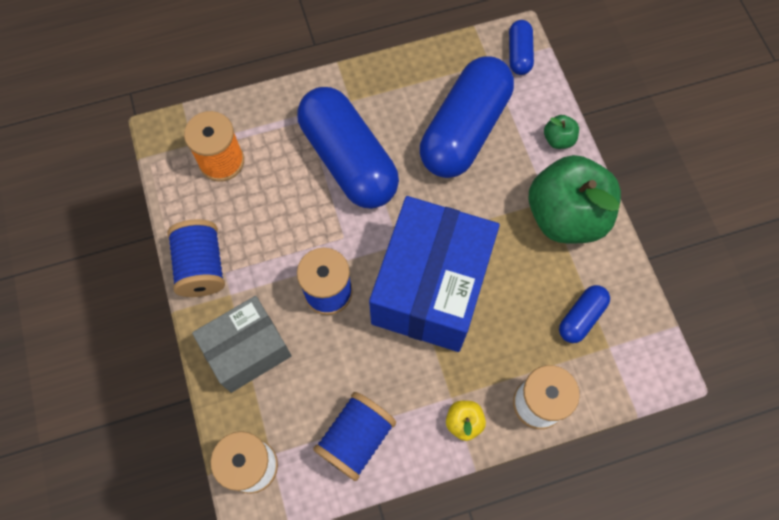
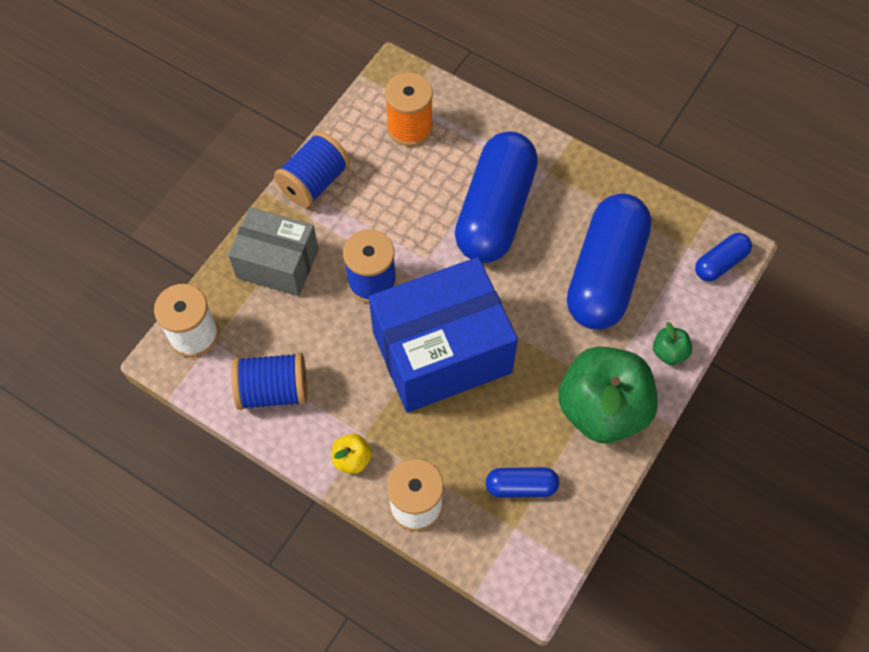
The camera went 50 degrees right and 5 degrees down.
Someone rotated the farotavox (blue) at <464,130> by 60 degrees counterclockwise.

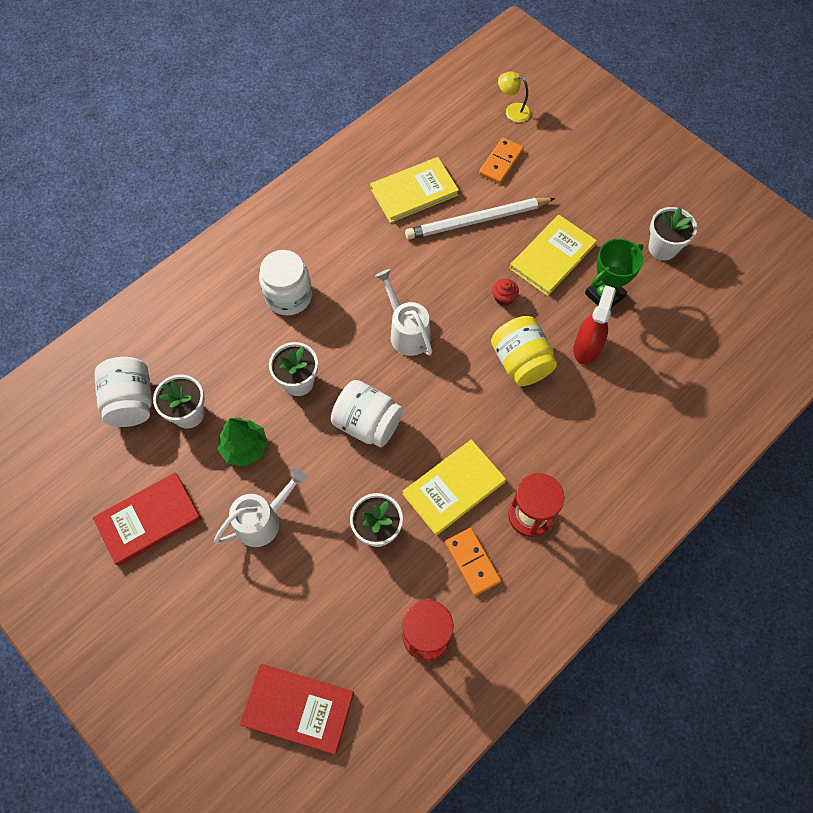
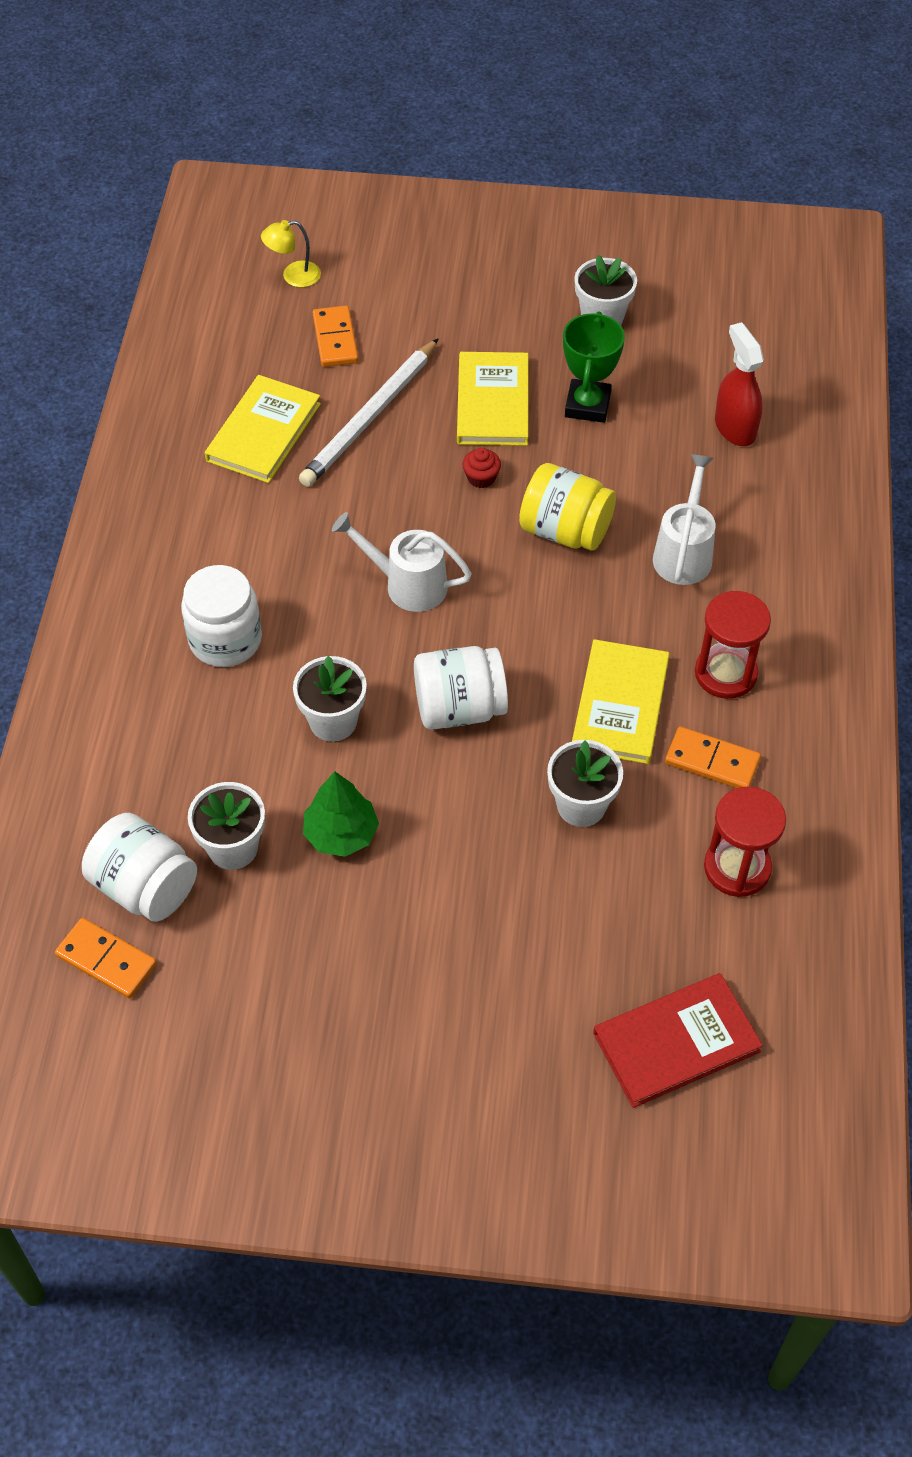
The camera went 40 degrees left and 10 degrees down.
Someone took away the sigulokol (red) at <149,520>.
Someone carried the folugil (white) from <264,520> to <684,552>.
Someone carried the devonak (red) from <587,347> to <735,427>.
Someone put down the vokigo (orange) at <106,960>.

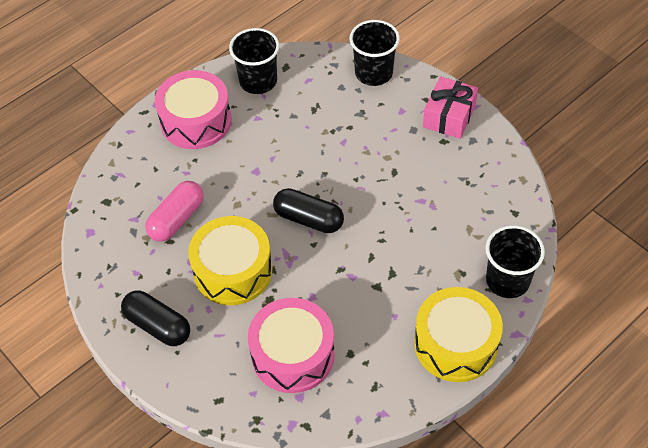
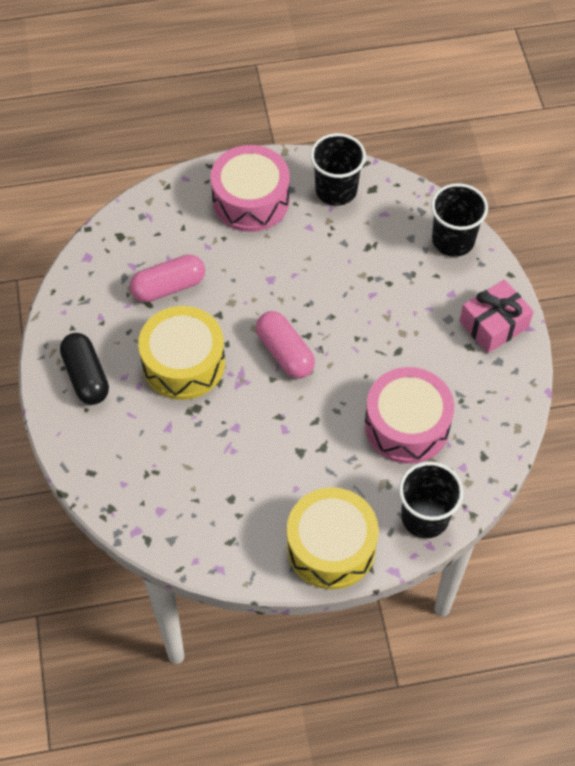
The camera went 30 degrees right and 5 degrees up.
Someone carried the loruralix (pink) from <292,354> to <407,425>.
Someone repainted the farotavox (black) at <308,219>, which became the farotavox (pink) at <285,352>.

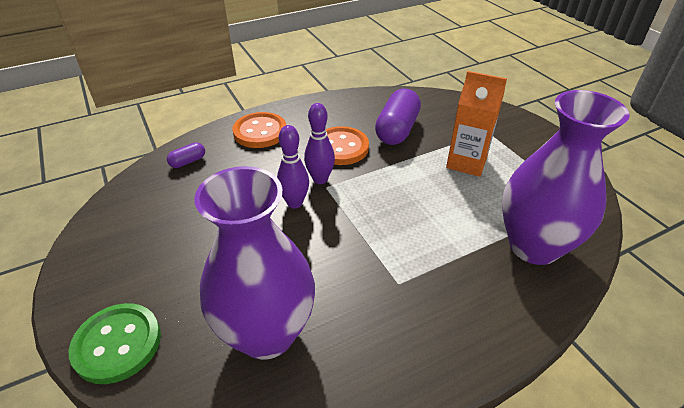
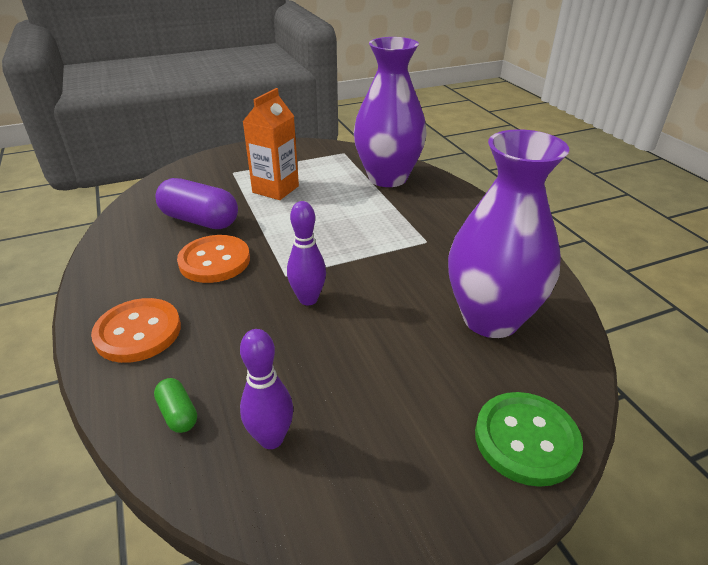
The camera went 85 degrees left and 5 degrees down.
Someone repainted the farotavox (purple) at <188,161>, which became the farotavox (green) at <178,413>.
Someone carried the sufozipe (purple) from <320,179> to <271,438>.

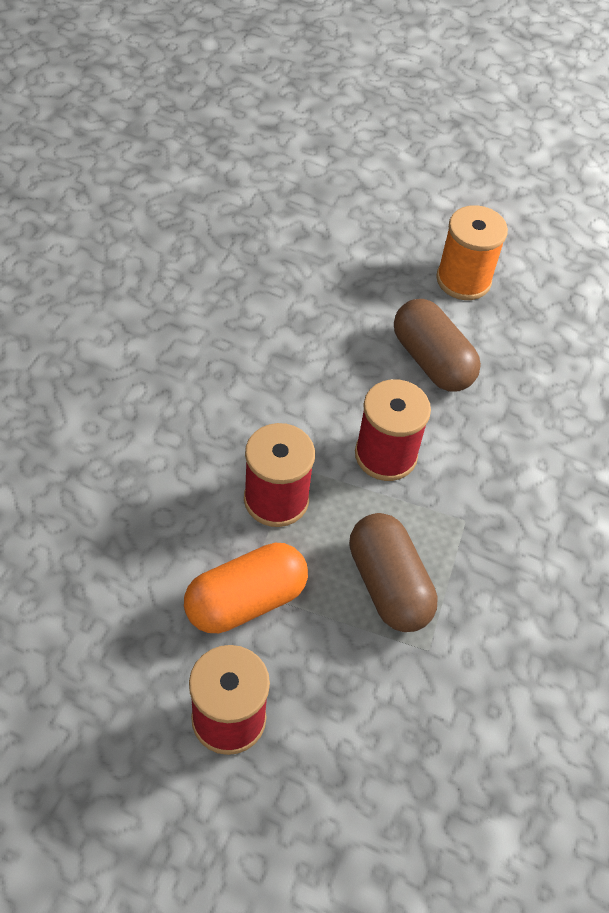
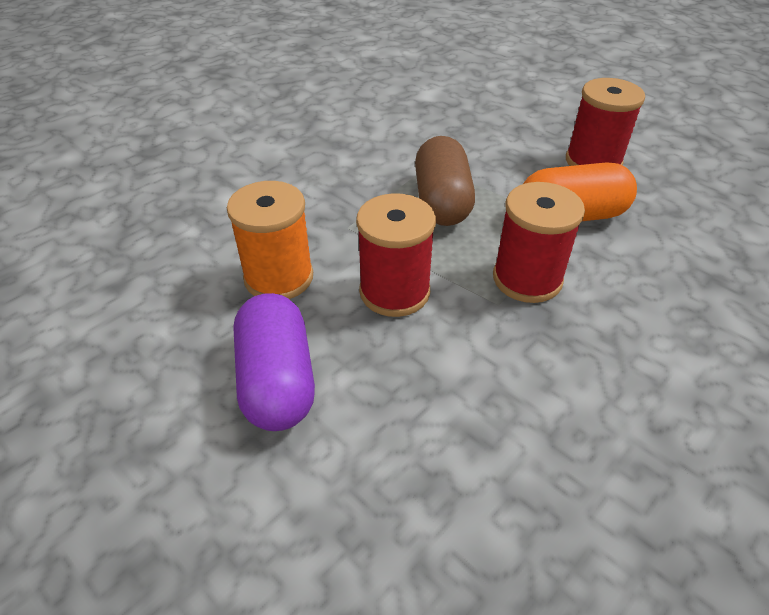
The camera went 155 degrees left and 10 degrees down.
Someone repainted the farotavox (brown) at <432,361>, which became the farotavox (purple) at <277,380>.
Someone carried the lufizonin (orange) from <463,280> to <279,277>.

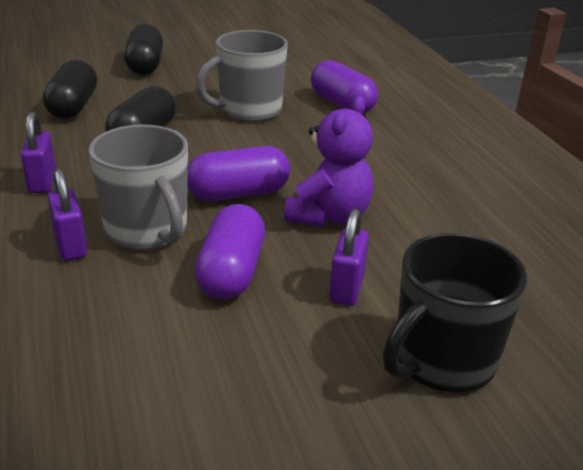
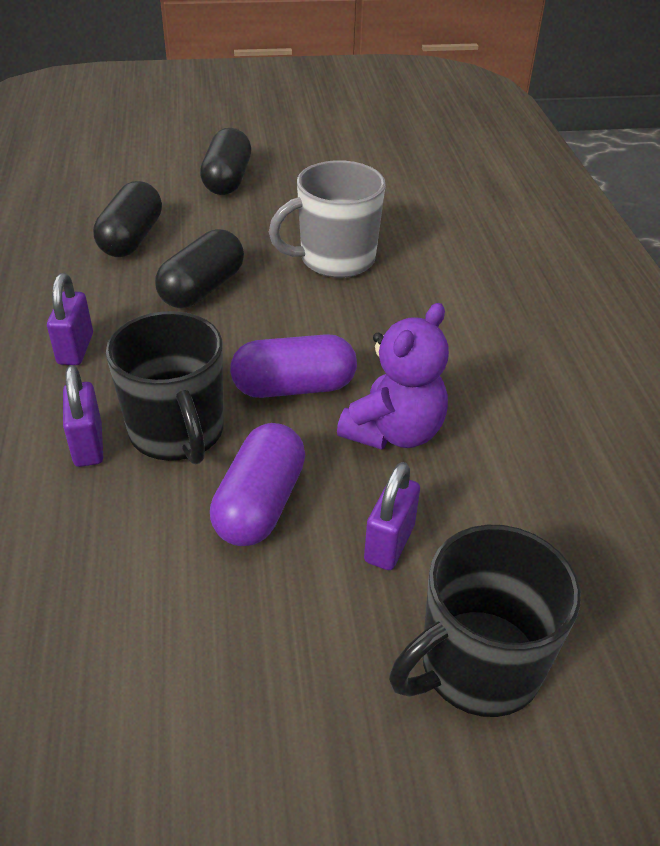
The camera went 10 degrees right and 10 degrees up.
Someone repainted the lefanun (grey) at <147,231>, which became the lefanun (black) at <177,433>.
Someone took away the farotavox (purple) at <342,104>.

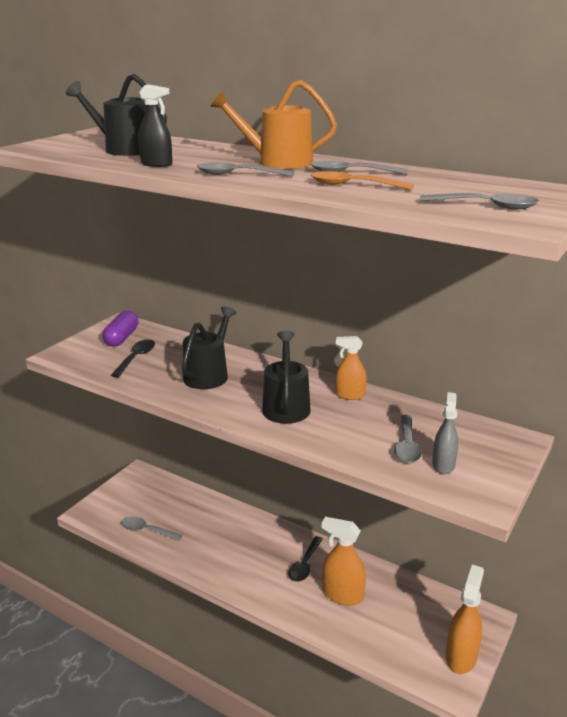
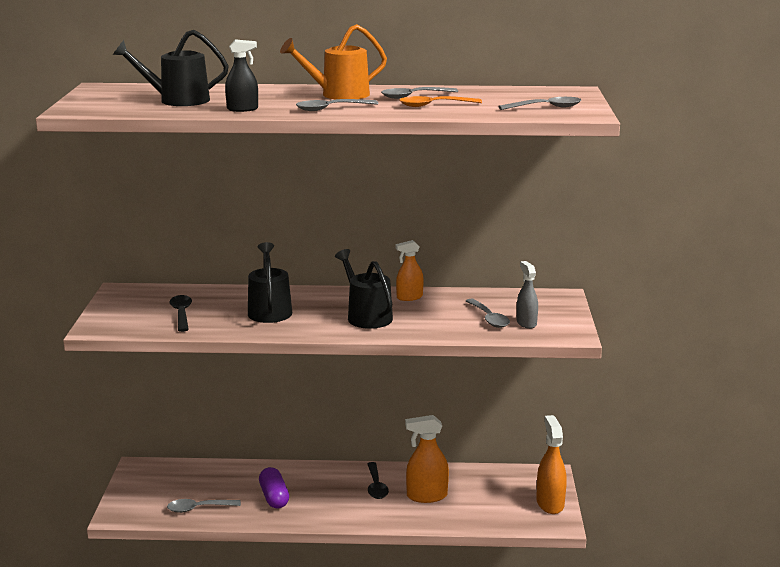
The camera went 30 degrees left and 5 degrees down.
Someone carried the farotavox (purple) from <122,338> to <274,497>.

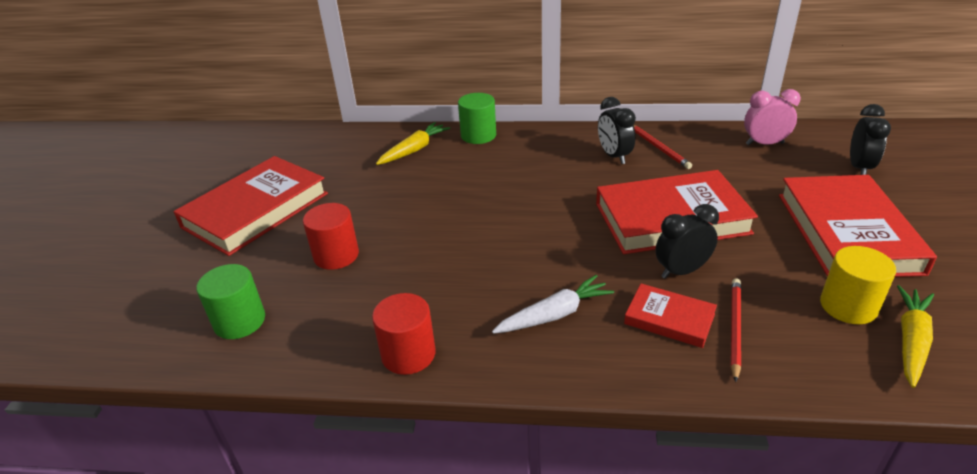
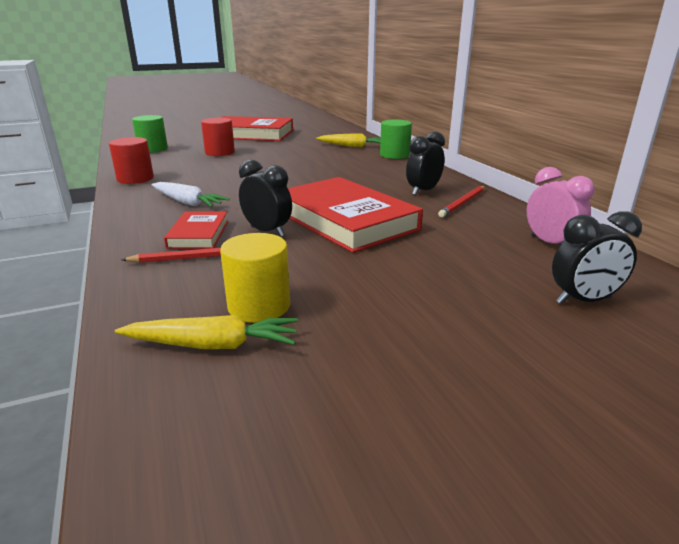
The camera went 60 degrees right and 10 degrees down.
Someone took away the sigulokol (red) at <847,232>.

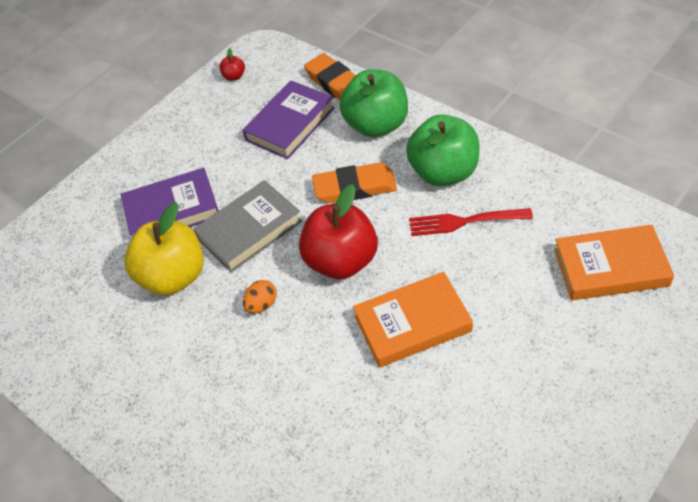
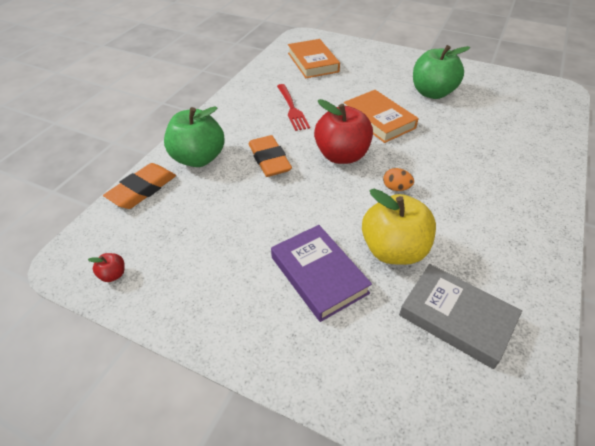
The camera went 110 degrees left and 5 degrees down.
Someone carried the sigulokol (grey) from <249,230> to <456,317>.
Someone took away the sigulokol (purple) at <290,124>.
Someone carried the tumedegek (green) from <444,172> to <432,93>.

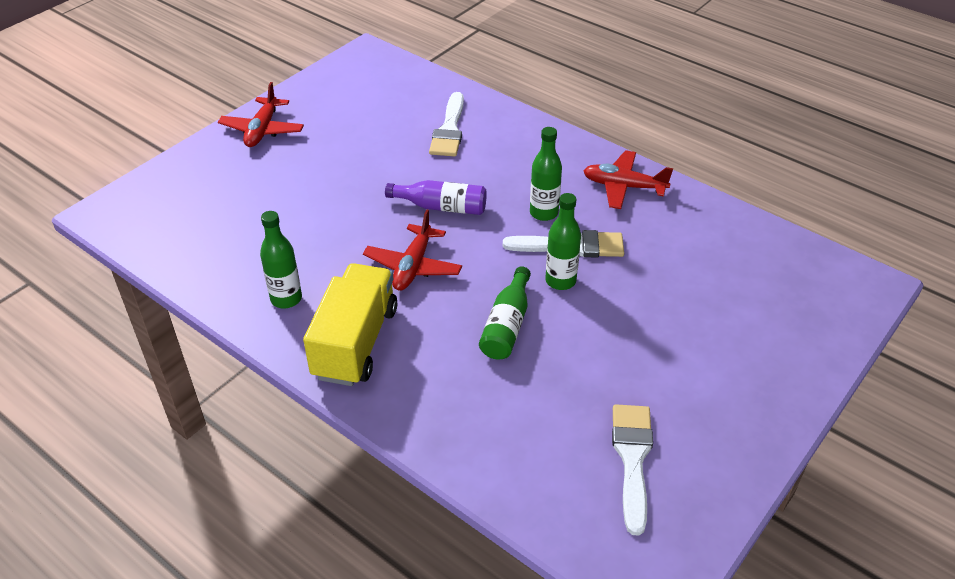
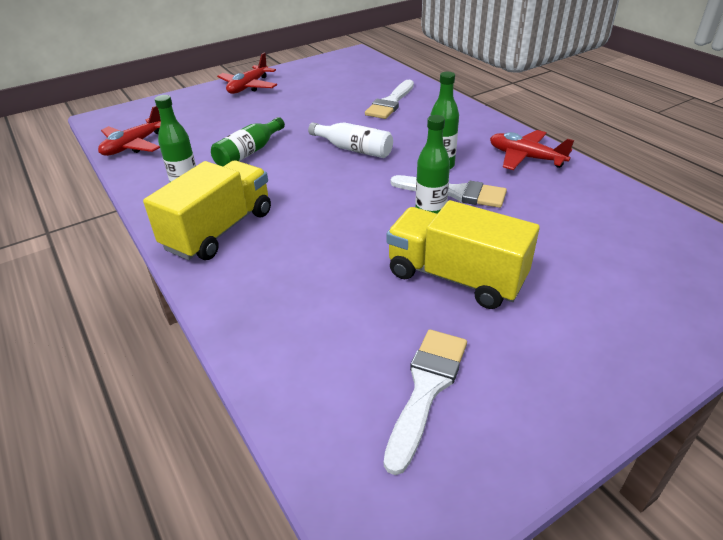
The camera went 20 degrees right and 5 degrees down.
Someone carried the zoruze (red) from <413,266> to <133,146>.
Someone repainted the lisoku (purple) at <441,207>, which became the lisoku (white) at <354,149>.
Someone carried the lisoku (green) from <507,325> to <249,152>.
Someone put down the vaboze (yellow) at <455,277>.

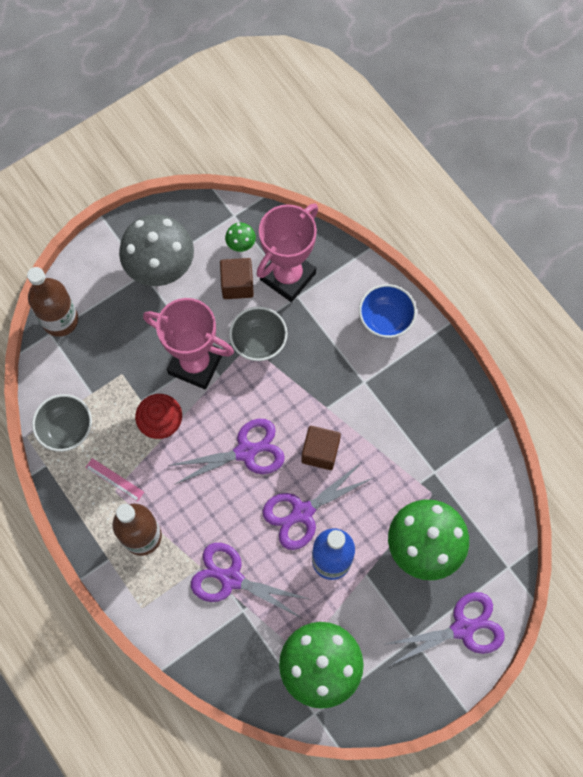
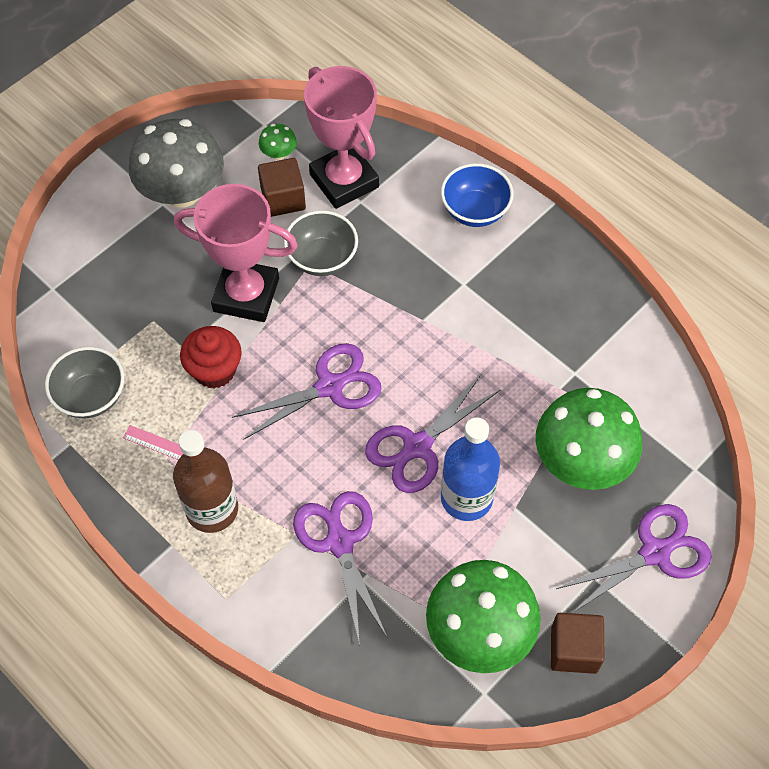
The camera went 10 degrees left and 10 degrees down.
Someone took away the lisoku (brown) at <60,320>.
Someone rotated the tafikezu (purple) at <231,579> by 60 degrees clockwise.
Someone rotated the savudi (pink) at <288,276> by 60 degrees counterclockwise.
Someone carried the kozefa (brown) from <320,452> to <574,650>.

